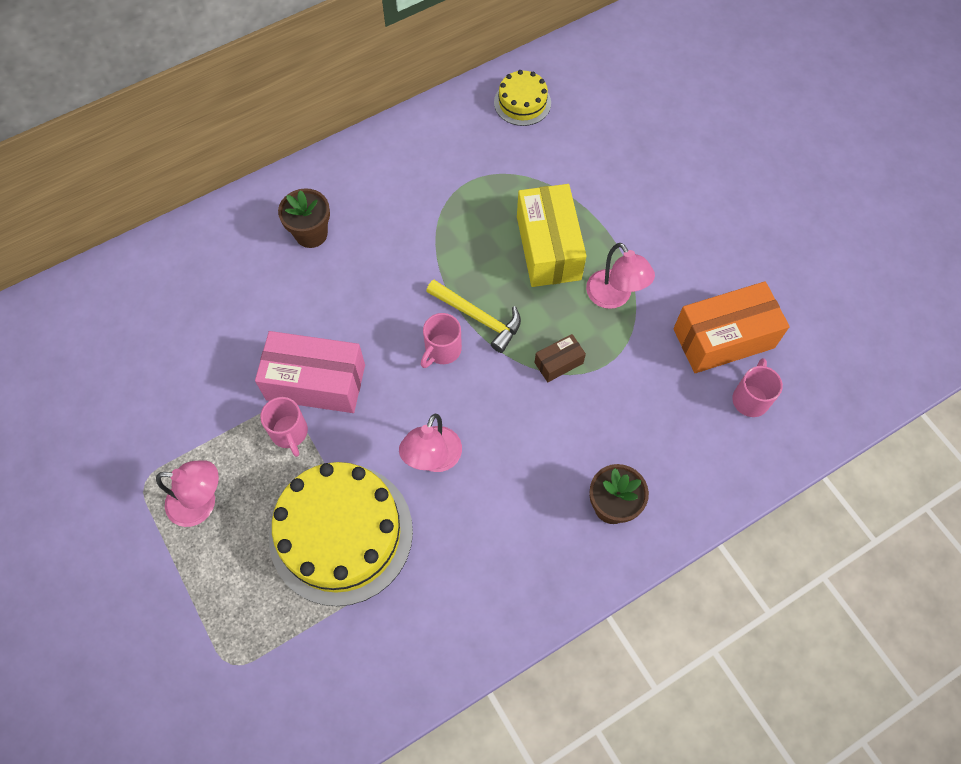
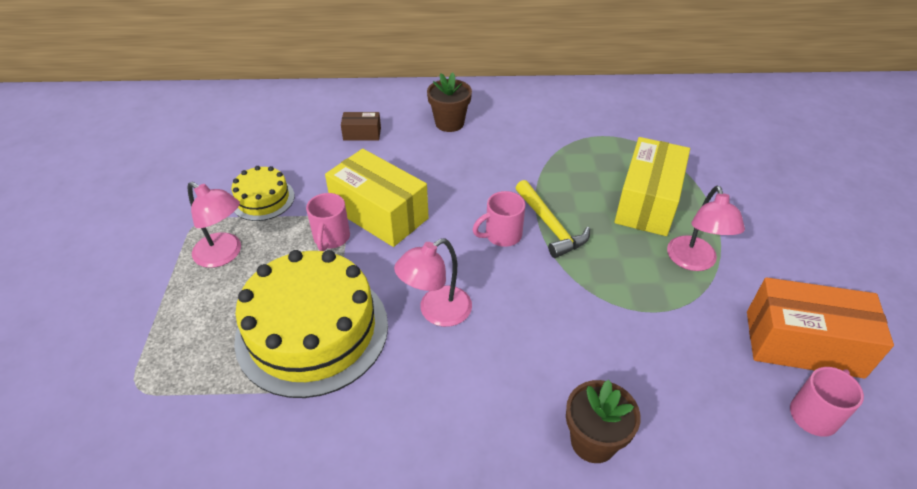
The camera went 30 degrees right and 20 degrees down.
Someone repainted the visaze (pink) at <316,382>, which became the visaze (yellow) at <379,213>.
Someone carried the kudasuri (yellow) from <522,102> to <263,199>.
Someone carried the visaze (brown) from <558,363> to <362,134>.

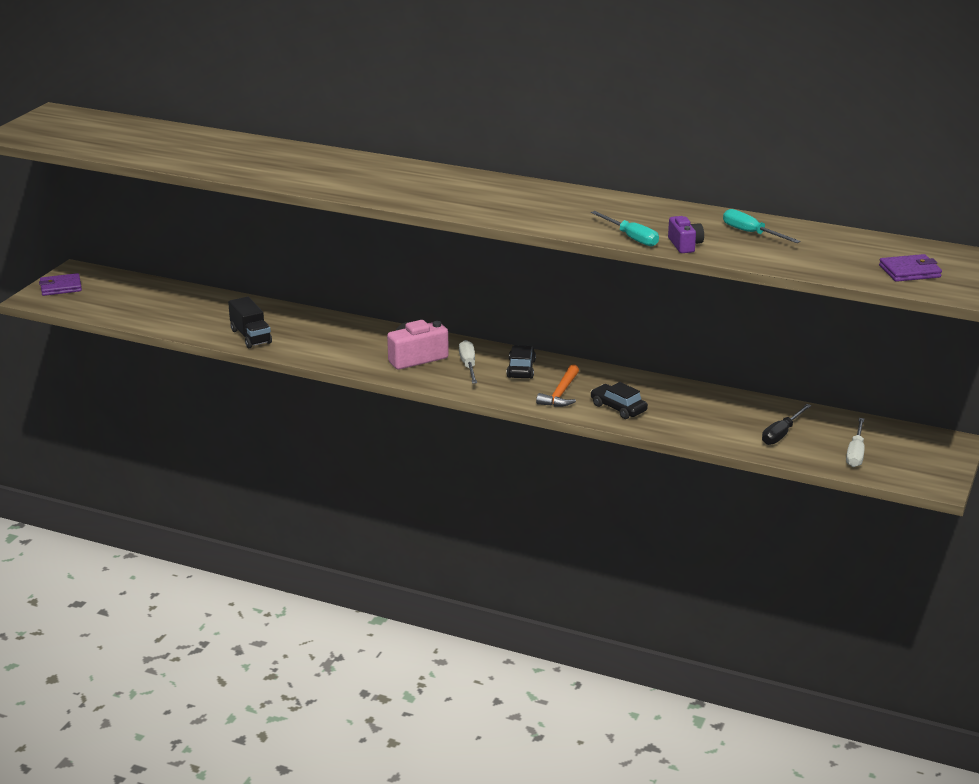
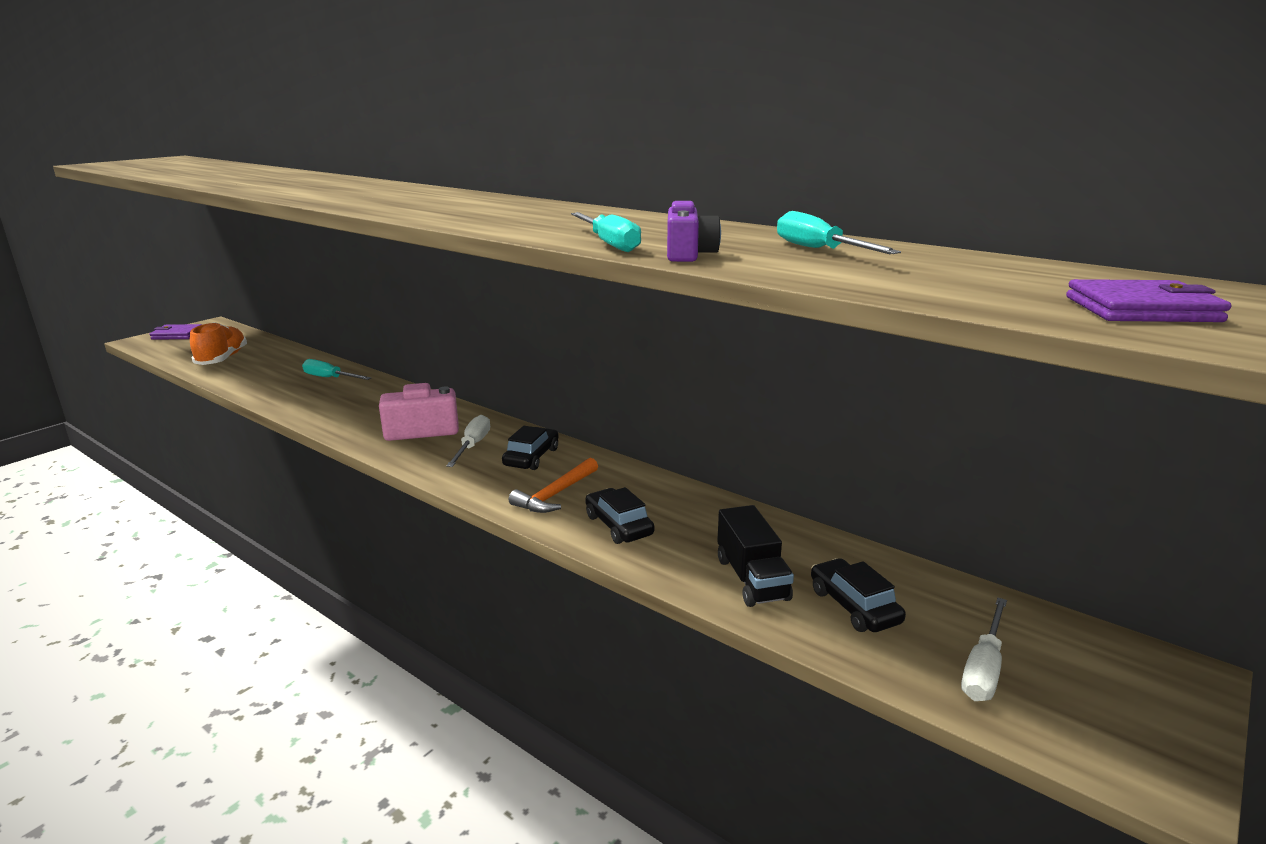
The camera went 15 degrees right and 5 degrees down.
Someone carried the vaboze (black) from <250,336> to <752,579>.
Someone swapped the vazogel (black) at <781,434> for the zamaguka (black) at <854,606>.
Someone put down the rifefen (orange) at <222,359>.
Someone put down the vazogel (turquoise) at <330,378>.

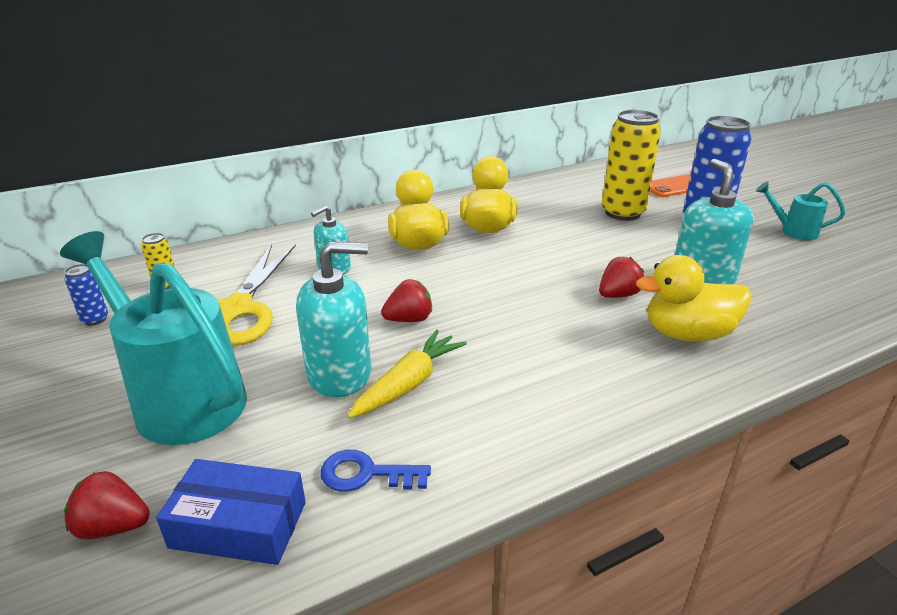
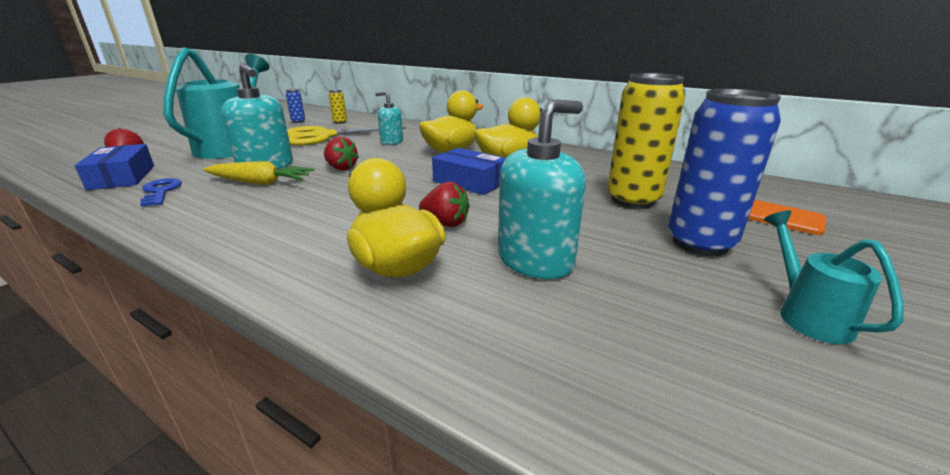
The camera went 60 degrees right and 5 degrees down.
Someone put down the visaze (blue) at <470,182>.

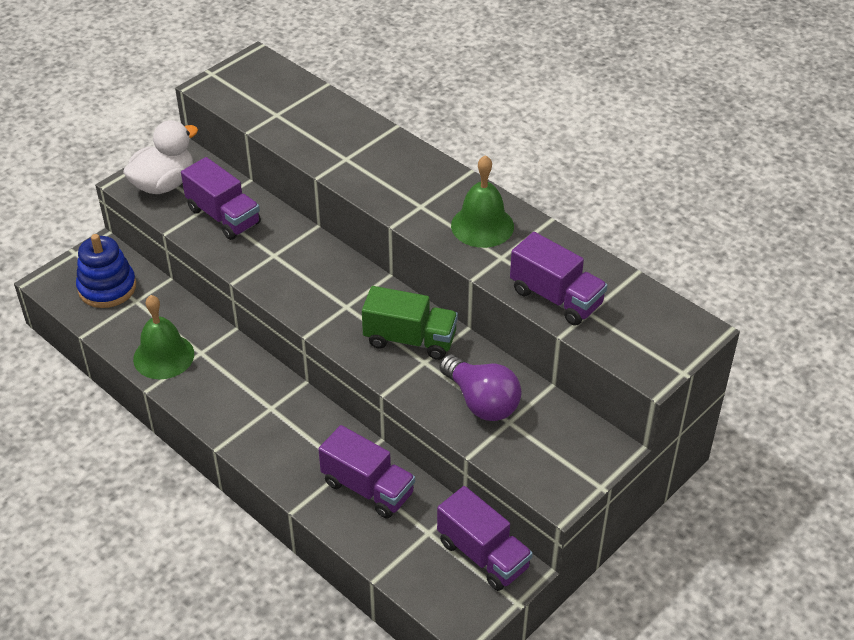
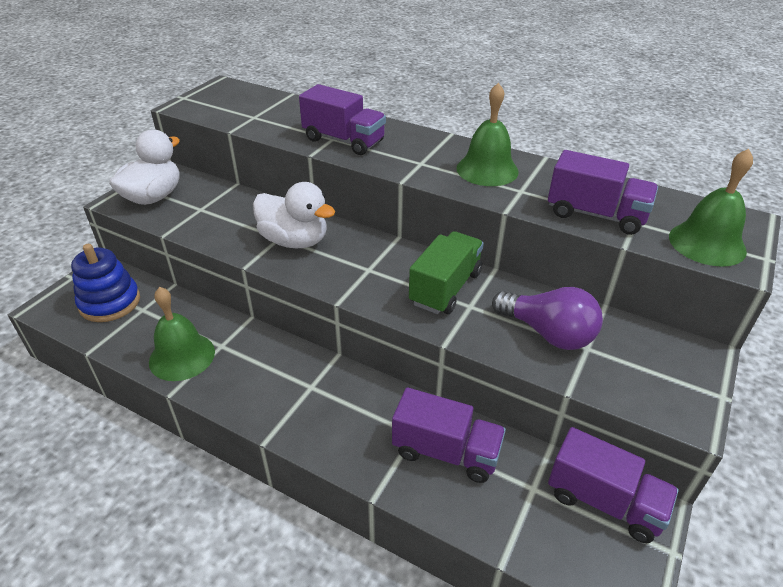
The camera went 15 degrees left and 5 degrees down.
Someone carried the vaboze (purple) from <223,216> to <344,140>.
Someone rotated the vaboze (green) at <410,339> by 60 degrees counterclockwise.
Someone put down the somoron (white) at <294,241>.
Someone put down the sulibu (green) at <707,243>.

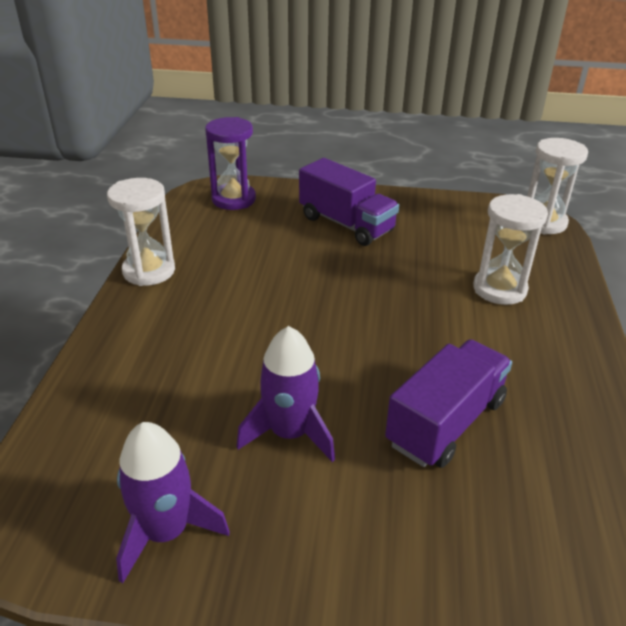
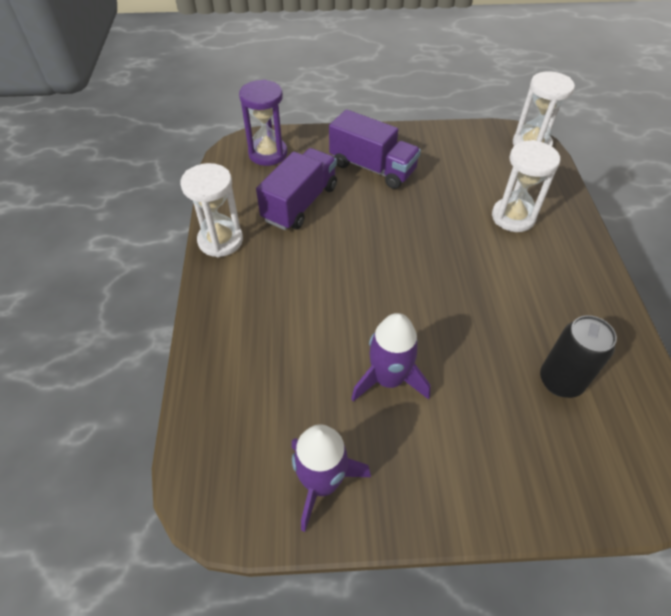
The camera went 10 degrees left and 15 degrees up.
Someone carried the vaboze (purple) from <446,422> to <300,203>.
Someone put down the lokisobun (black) at <560,381>.

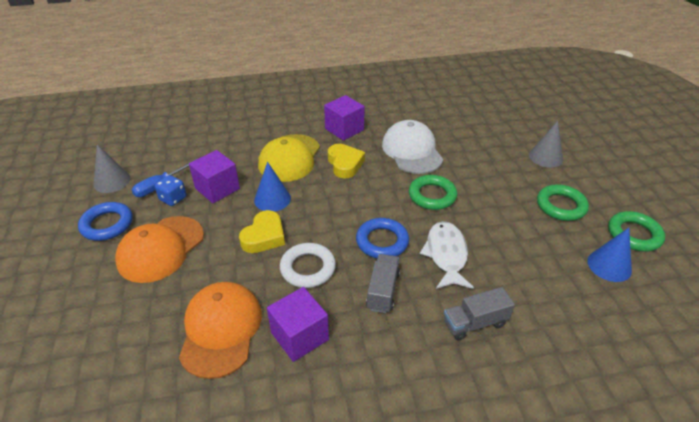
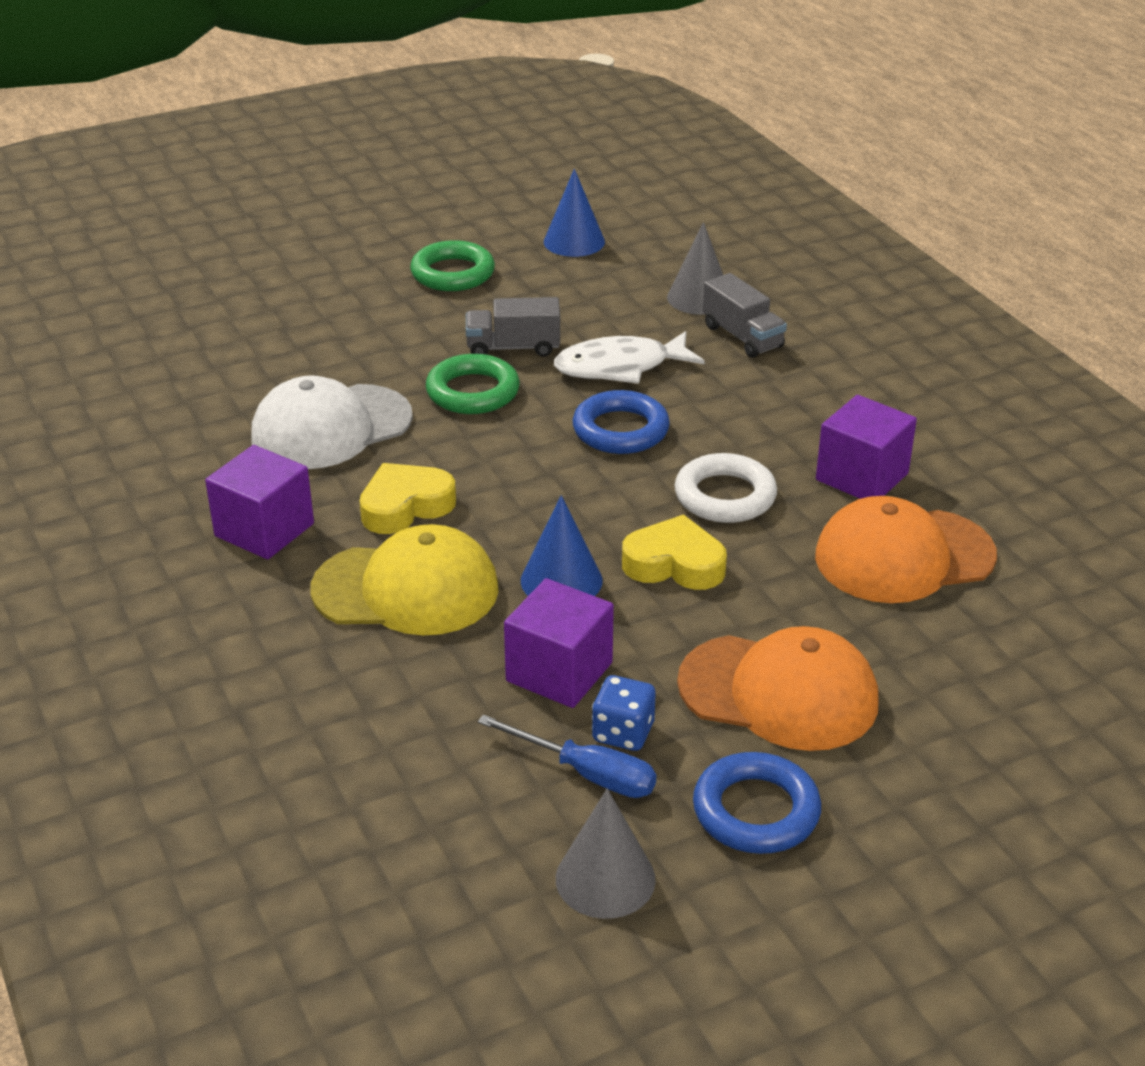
The camera went 105 degrees left and 5 degrees down.
Someone carried the vaboze (grey) from <383,291> to <513,347>.
Someone carried the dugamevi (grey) from <545,157> to <699,298>.
Someone took away the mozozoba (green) at <634,234>.

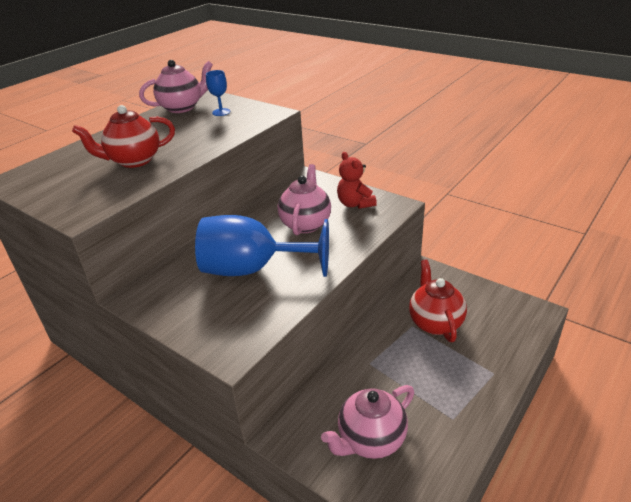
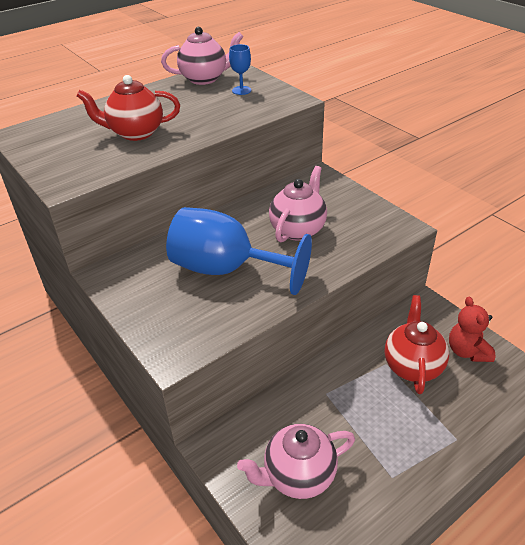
The camera went 15 degrees right and 5 degrees up.
Someone carried the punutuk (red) from <355,204> to <467,351>.

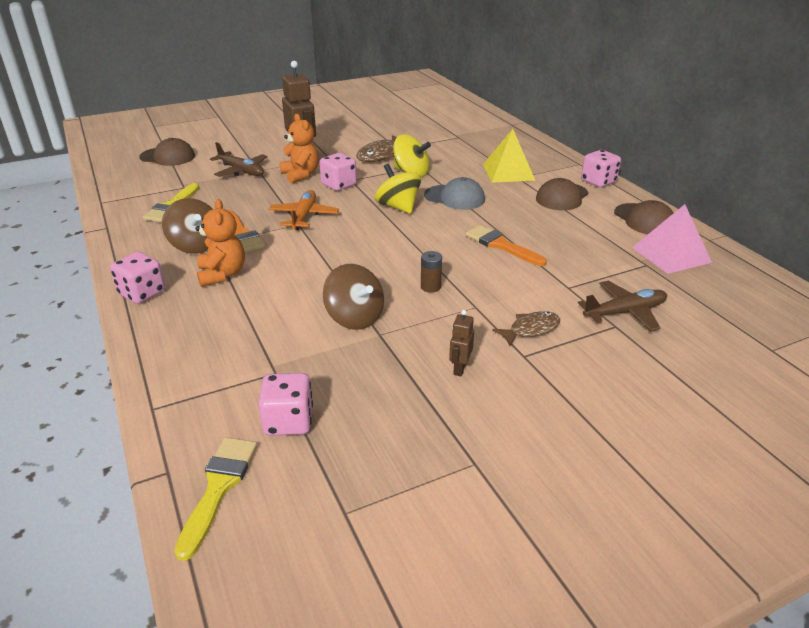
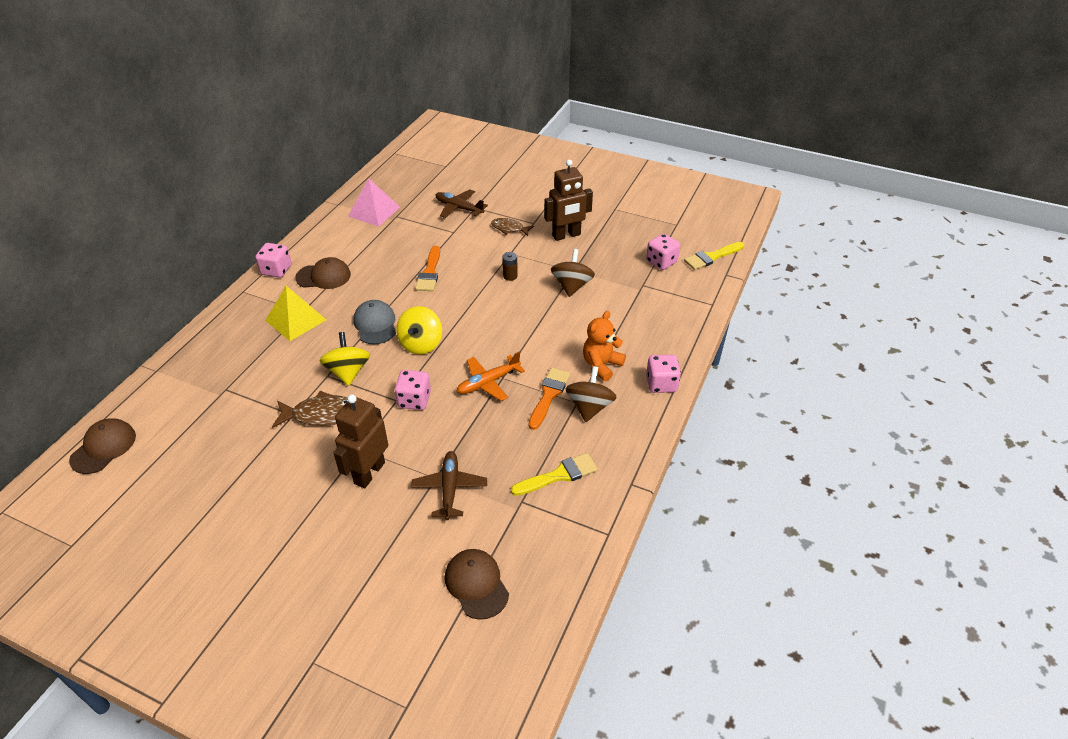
The camera went 130 degrees left and 10 degrees up.
Someone took away the punutuk (orange) at <300,175>.
Someone scaled the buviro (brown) at <459,368> by 2.10.
Someone carried the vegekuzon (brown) from <644,220> to <103,447>.

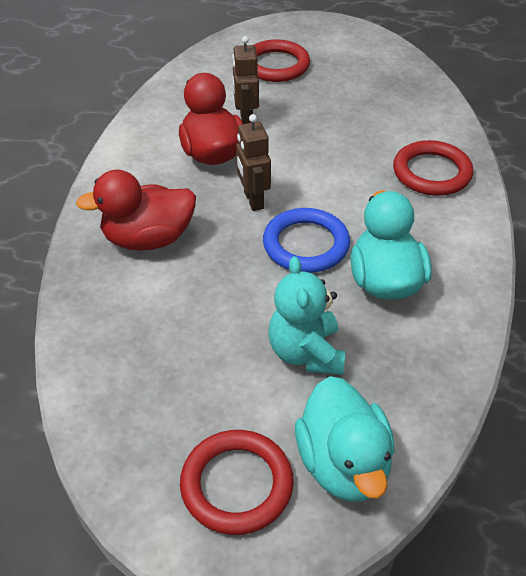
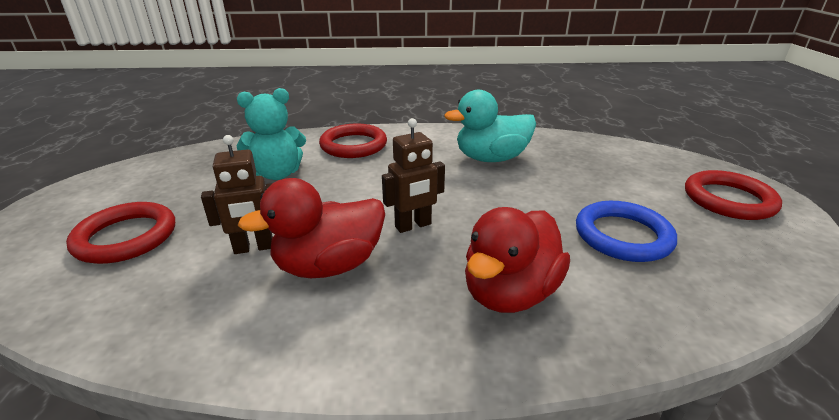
The camera went 100 degrees left and 15 degrees down.
Someone rotated the somoron (red) at <148,239> by 60 degrees clockwise.
Someone carried the mozozoba (blue) from <306,244> to <622,236>.
Someone carried the punutuk (turquoise) from <306,353> to <277,174>.
Someone took away the somoron (turquoise) at <343,464>.

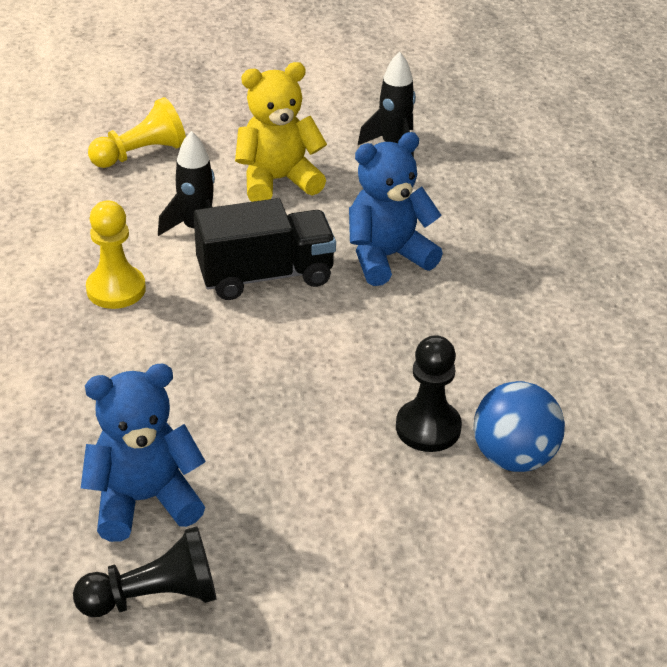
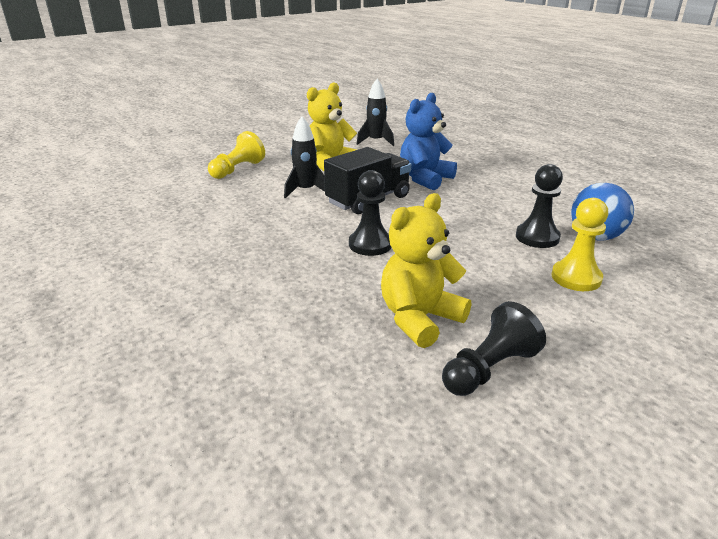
The camera went 25 degrees left and 10 degrees down.
Someone repainted the punutuk (blue) at <144,500>, which became the punutuk (yellow) at <419,319>.
Someone carried the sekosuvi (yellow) from <116,289> to <576,278>.
Someone put down the sekosuvi (black) at <370,244>.

